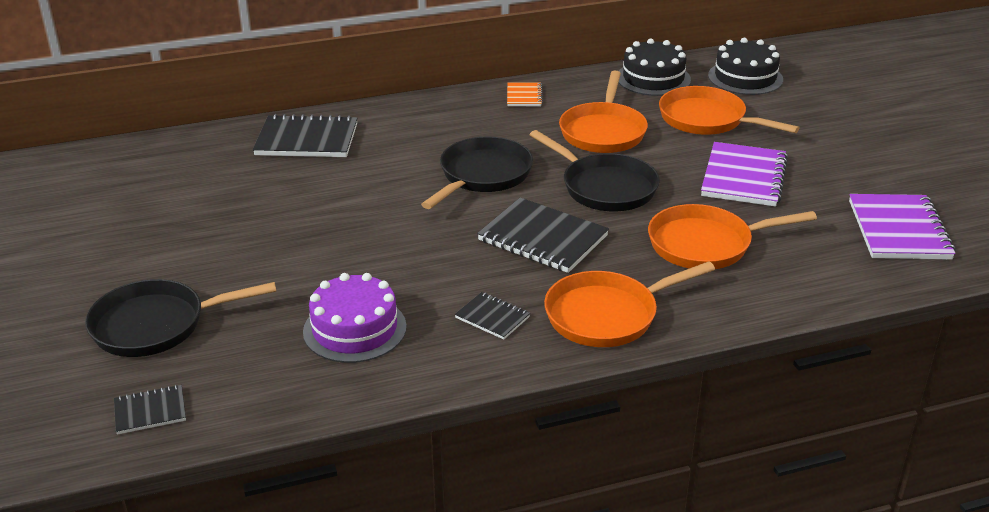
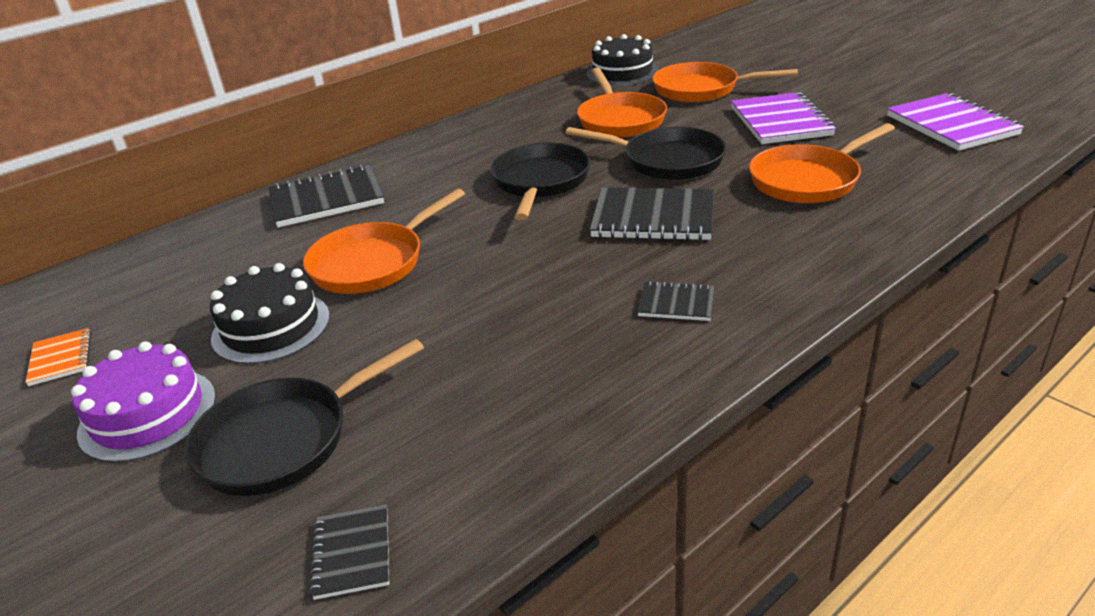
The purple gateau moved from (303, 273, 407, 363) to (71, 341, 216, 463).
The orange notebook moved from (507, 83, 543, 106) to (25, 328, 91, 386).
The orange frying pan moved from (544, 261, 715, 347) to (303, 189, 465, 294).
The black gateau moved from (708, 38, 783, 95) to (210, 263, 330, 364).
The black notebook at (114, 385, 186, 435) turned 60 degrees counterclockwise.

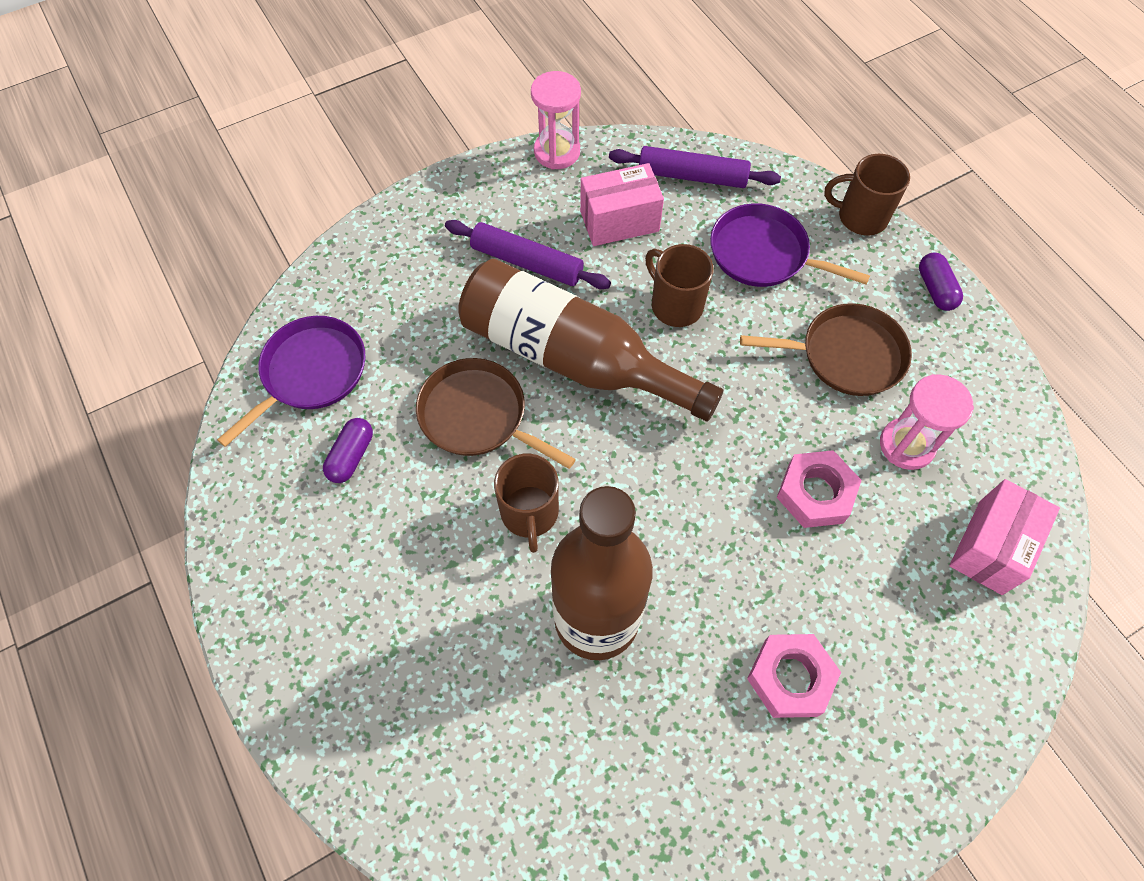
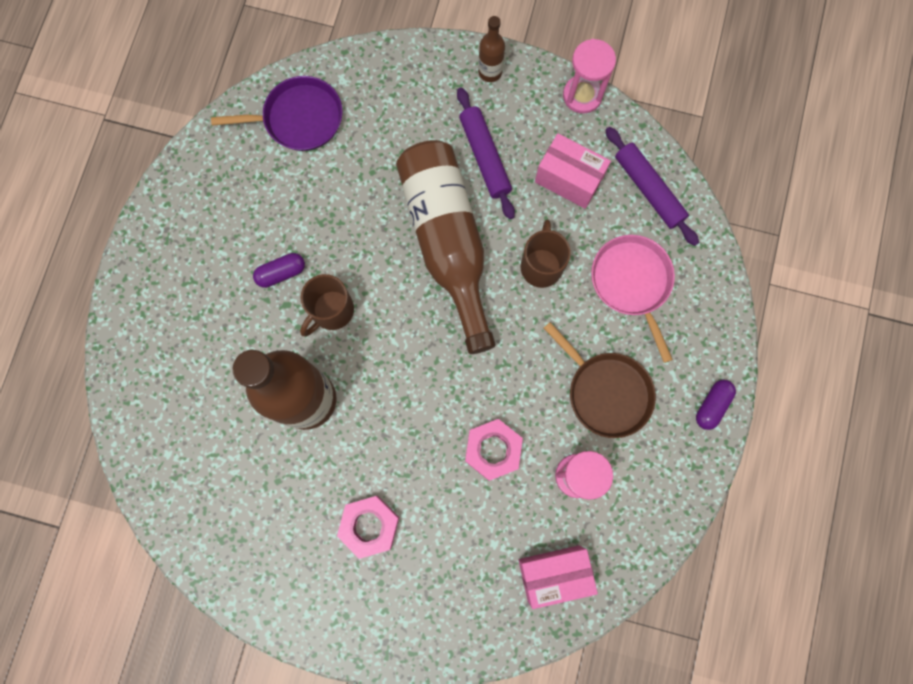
The dark brown frying pan at (416, 358, 576, 469) disappeared.
The dark brown tea mug at (824, 154, 910, 236) disappeared.
The dark brown flask at (478, 16, 505, 82) appeared.
The purple pill shape moved from (323, 418, 373, 483) to (253, 253, 305, 288).
The purple frying pan at (710, 203, 870, 287) became the rosy frying pan at (591, 235, 675, 363).

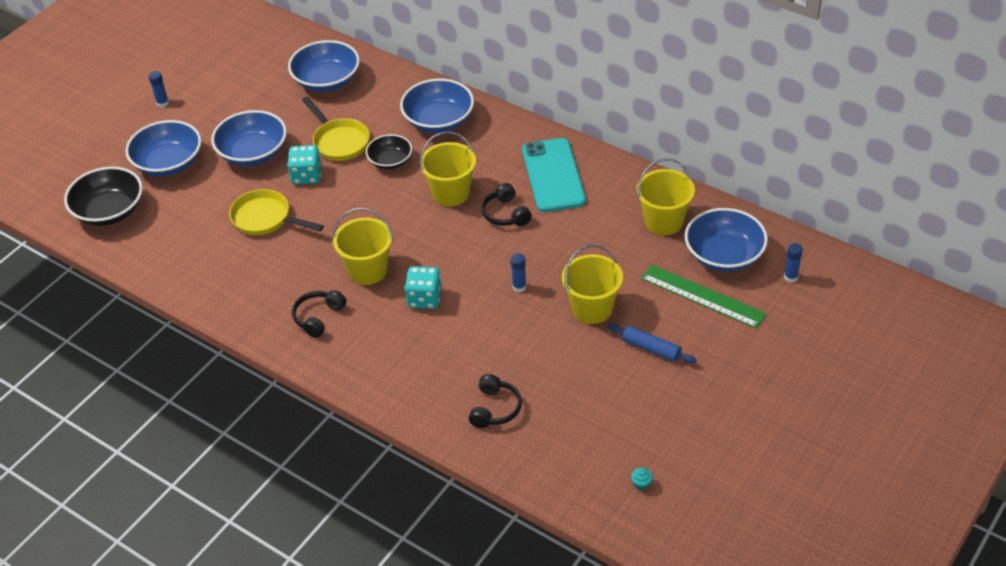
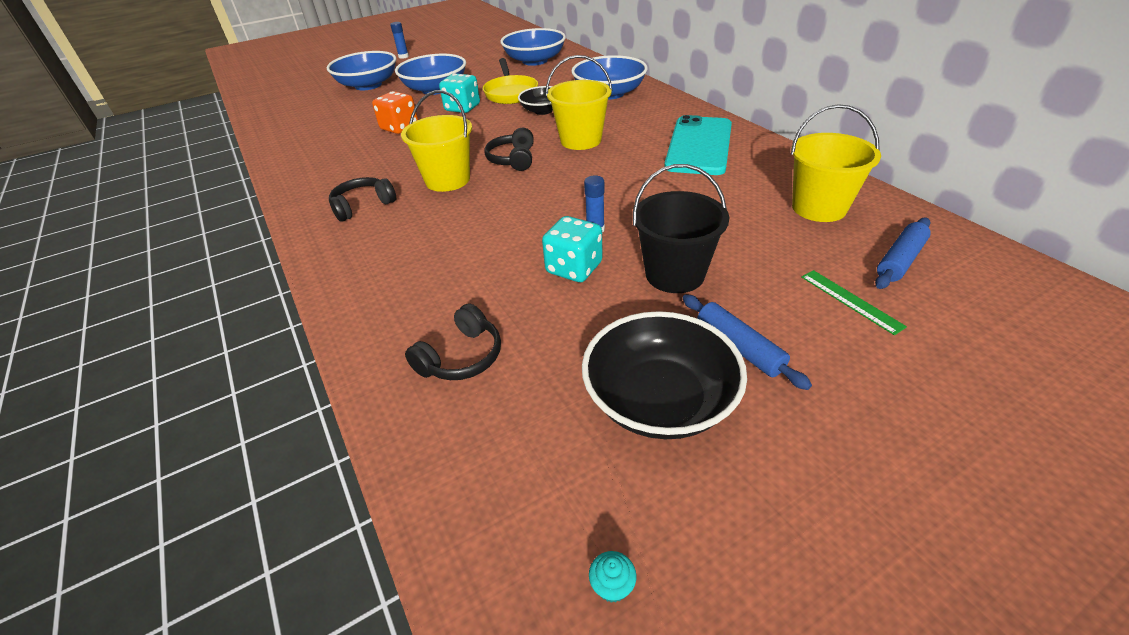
The royal blue glue stick at (784, 243, 803, 282) disappeared.
The black serving bowl moved from (64, 166, 143, 226) to (582, 311, 747, 439).
The aqua game die moved from (405, 266, 442, 309) to (542, 216, 603, 282).
The black headset moved from (481, 183, 532, 226) to (484, 128, 534, 171).
The bright yellow frying pan at (229, 189, 324, 235) was replaced by the orange game die at (372, 91, 418, 134).
The royal blue serving bowl at (685, 208, 768, 272) was replaced by the royal blue rolling pin at (875, 217, 931, 289).
The bright yellow bucket at (562, 244, 623, 324) became the black bucket at (633, 164, 729, 293).
The emerald measuring stick at (641, 265, 766, 328) changed to 0.53 times the size.

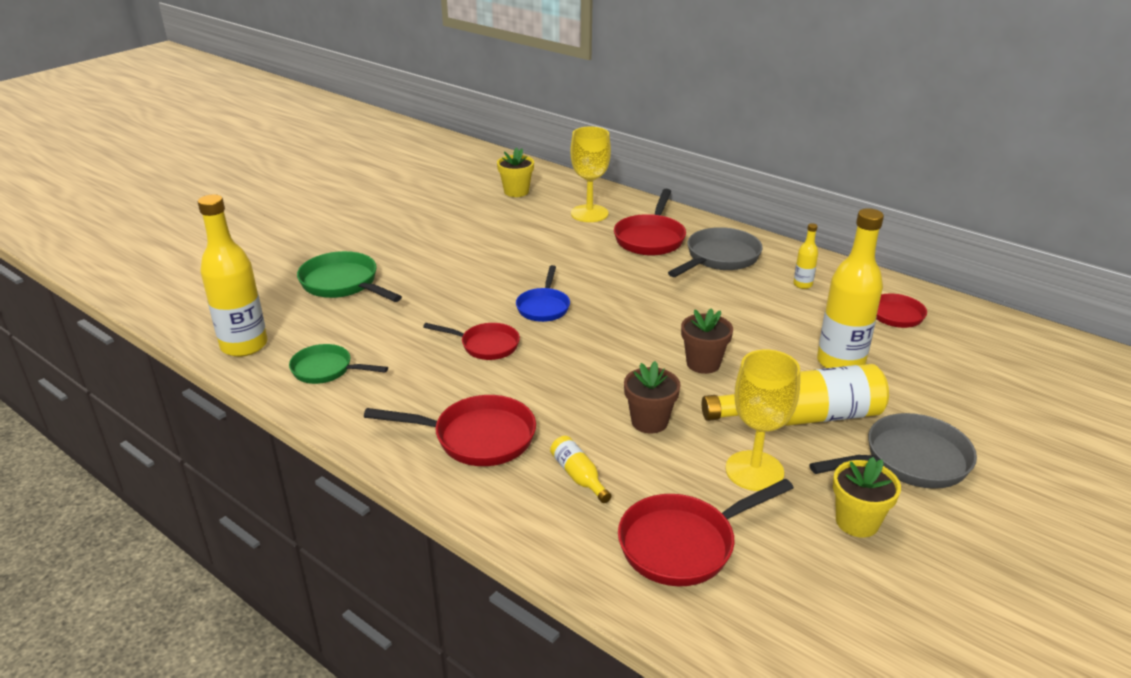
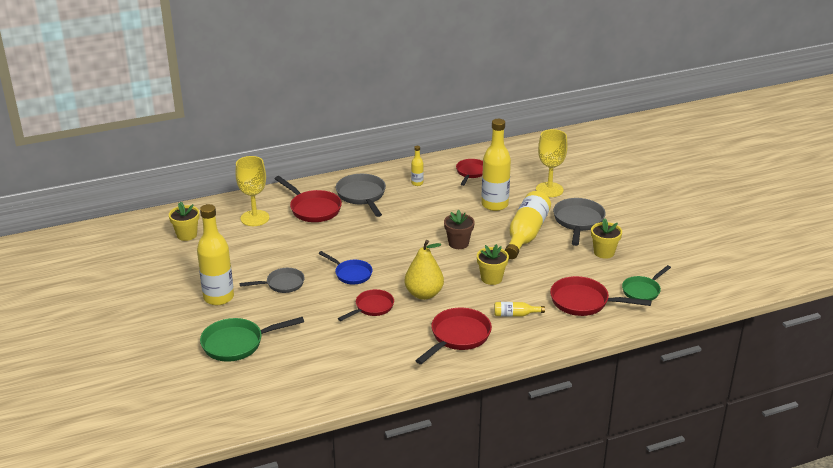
The gray frying pan at (239, 268, 305, 293) appeared.
The bright yellow pear fruit at (404, 240, 444, 300) appeared.
The bright yellow flask moved from (198, 194, 267, 357) to (197, 204, 234, 305).
The emerald frying pan moved from (289, 344, 388, 384) to (622, 265, 671, 301).
The bright yellow goblet moved from (725, 349, 800, 491) to (536, 129, 568, 197).
The dark brown potted plant at (624, 361, 681, 433) became the bright yellow potted plant at (477, 244, 509, 285).
The red frying pan at (618, 478, 794, 586) turned 105 degrees clockwise.

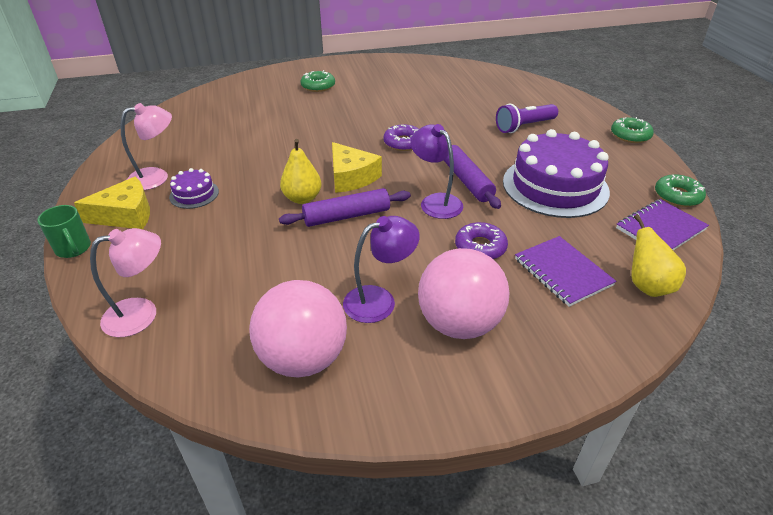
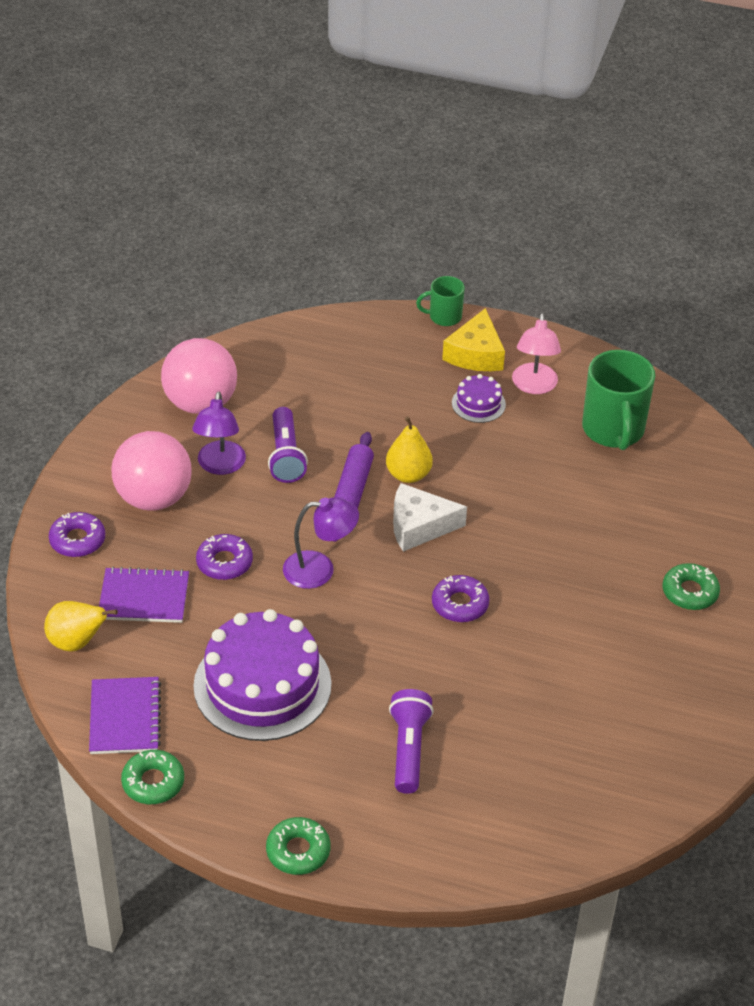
The rosy reading lamp at (90, 228, 161, 337) disappeared.
The purple rolling pin at (444, 145, 501, 209) disappeared.
The purple glazed donut at (49, 512, 105, 557) appeared.
The purple torch at (268, 407, 308, 483) appeared.
The emerald tea mug at (582, 350, 655, 450) appeared.
The bright yellow cheese wedge at (332, 142, 382, 193) became the snow-white cheese wedge at (393, 483, 467, 552).

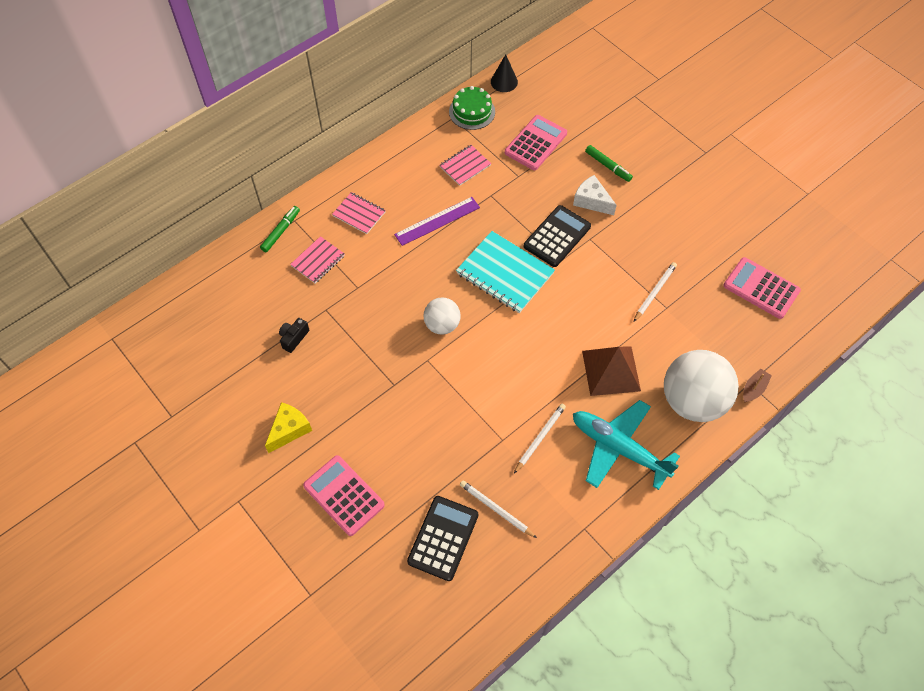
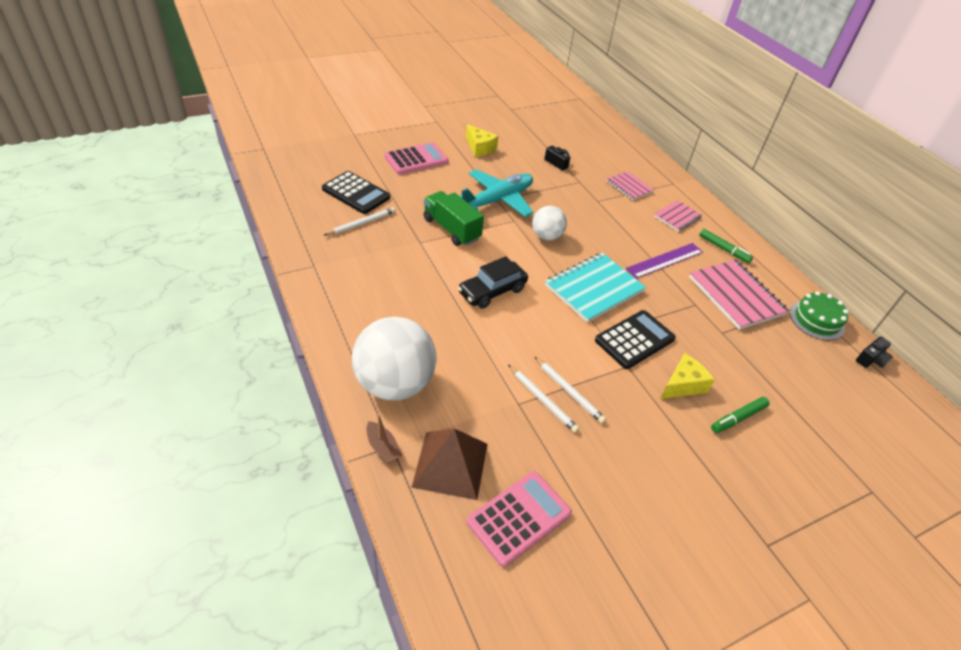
The rosy calculator at (505, 115, 567, 170) disappeared.
The emerald lorry at (424, 191, 484, 246) appeared.
The black toy car at (458, 256, 528, 309) appeared.
The emerald marker pen moved from (260, 206, 300, 252) to (699, 229, 753, 263).
The snow-white lead pencil moved from (514, 404, 566, 474) to (535, 357, 606, 423).
The aqua toy plane moved from (573, 400, 680, 490) to (457, 170, 534, 217).
The dark brown solid pyramid moved from (582, 346, 641, 396) to (411, 428, 487, 500).
The black cone at (491, 54, 518, 92) was replaced by the black photo camera at (856, 337, 893, 368).
The snow-white cheese wedge at (573, 175, 617, 215) became the bright yellow cheese wedge at (660, 353, 715, 399).
The purple measuring stick at (394, 197, 480, 246) turned 75 degrees clockwise.
The black calculator at (524, 205, 591, 267) turned 90 degrees counterclockwise.
The rosy notebook at (440, 145, 491, 186) changed to 1.77 times the size.

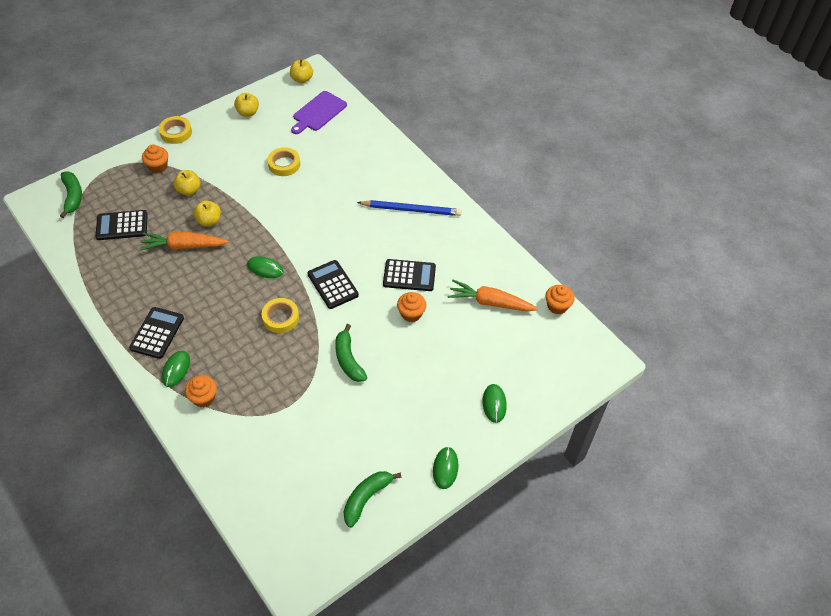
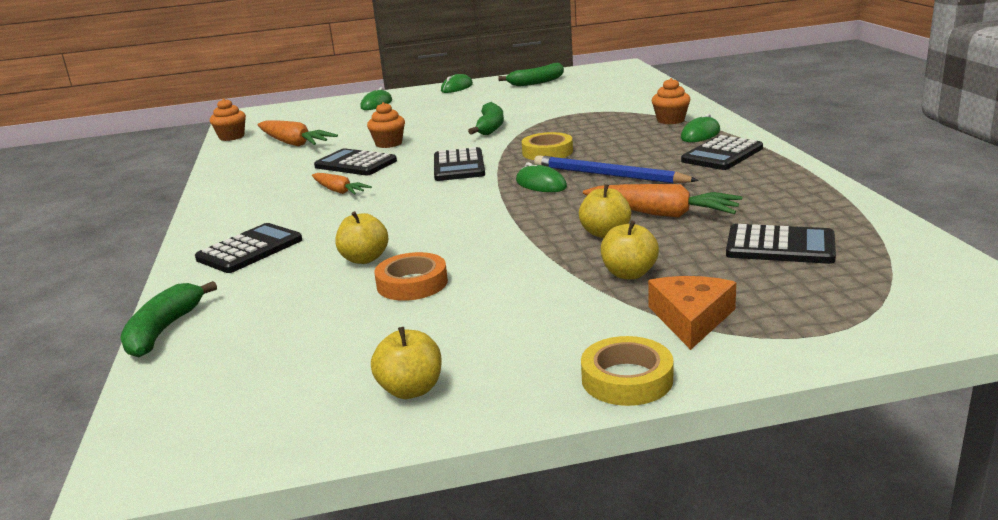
The purple bread board at (291, 91, 347, 134) disappeared.
The black calculator at (195, 223, 302, 273) appeared.
The orange toy carrot at (312, 173, 372, 195) appeared.
The emerald banana fruit moved from (60, 172, 82, 218) to (120, 281, 217, 357).
The bright yellow apple fruit moved from (290, 60, 313, 83) to (335, 211, 388, 264).
The royal blue lead pencil moved from (357, 200, 462, 216) to (534, 155, 699, 184).
The orange muffin at (142, 144, 168, 173) was replaced by the orange cheese wedge at (648, 276, 736, 350).
The bright yellow roll of tape at (267, 147, 300, 176) became the orange roll of tape at (374, 252, 448, 301).

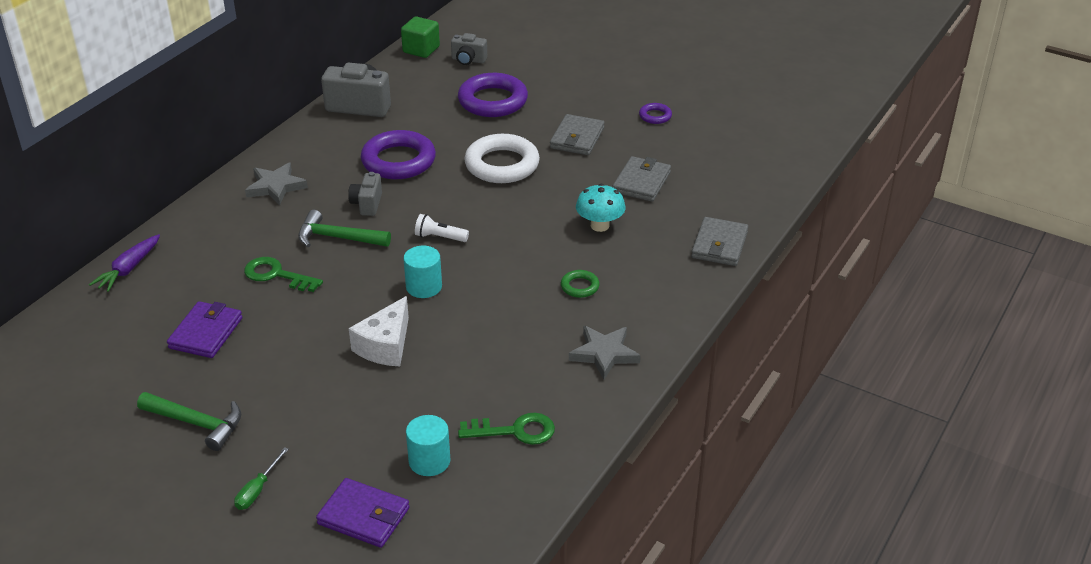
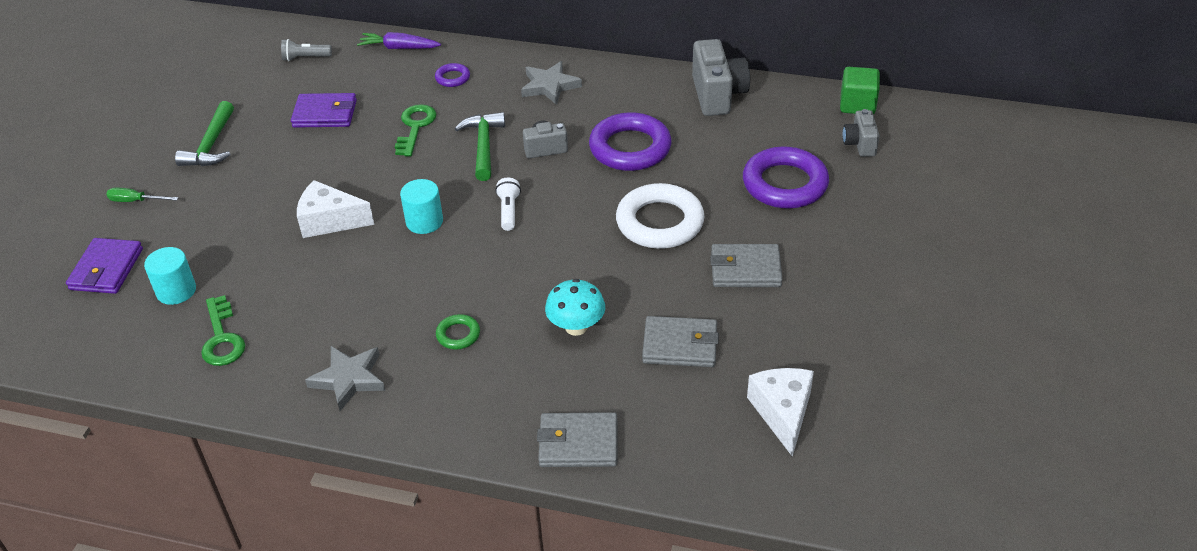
The gray torch at (281, 39, 332, 61) appeared.
The snow-white cheese wedge at (747, 368, 814, 457) appeared.
The purple hoop moved from (639, 103, 672, 124) to (435, 63, 470, 87).

